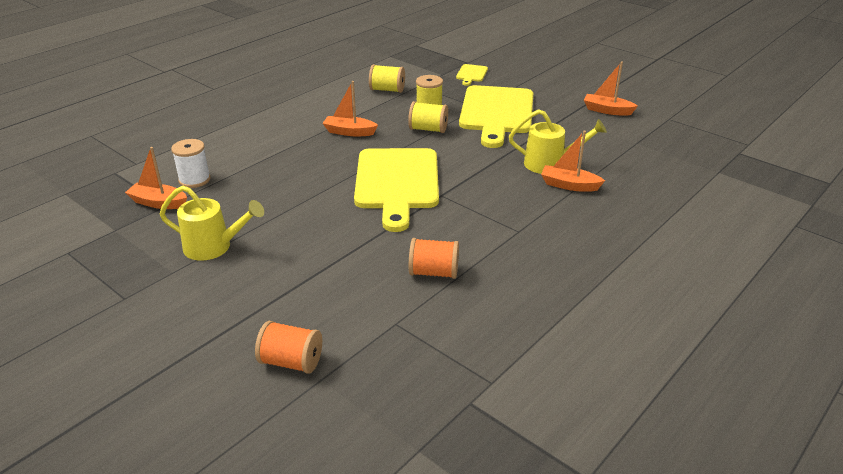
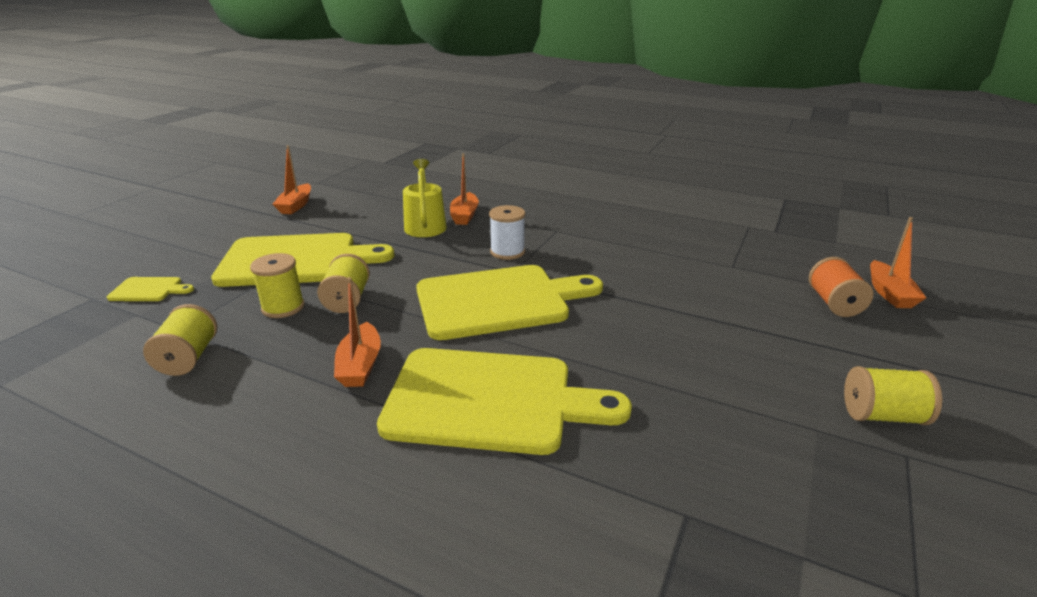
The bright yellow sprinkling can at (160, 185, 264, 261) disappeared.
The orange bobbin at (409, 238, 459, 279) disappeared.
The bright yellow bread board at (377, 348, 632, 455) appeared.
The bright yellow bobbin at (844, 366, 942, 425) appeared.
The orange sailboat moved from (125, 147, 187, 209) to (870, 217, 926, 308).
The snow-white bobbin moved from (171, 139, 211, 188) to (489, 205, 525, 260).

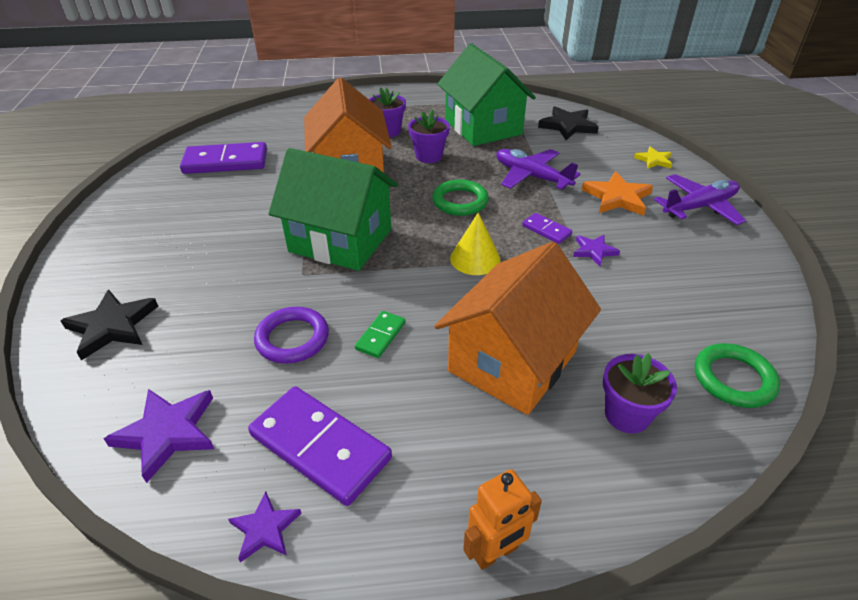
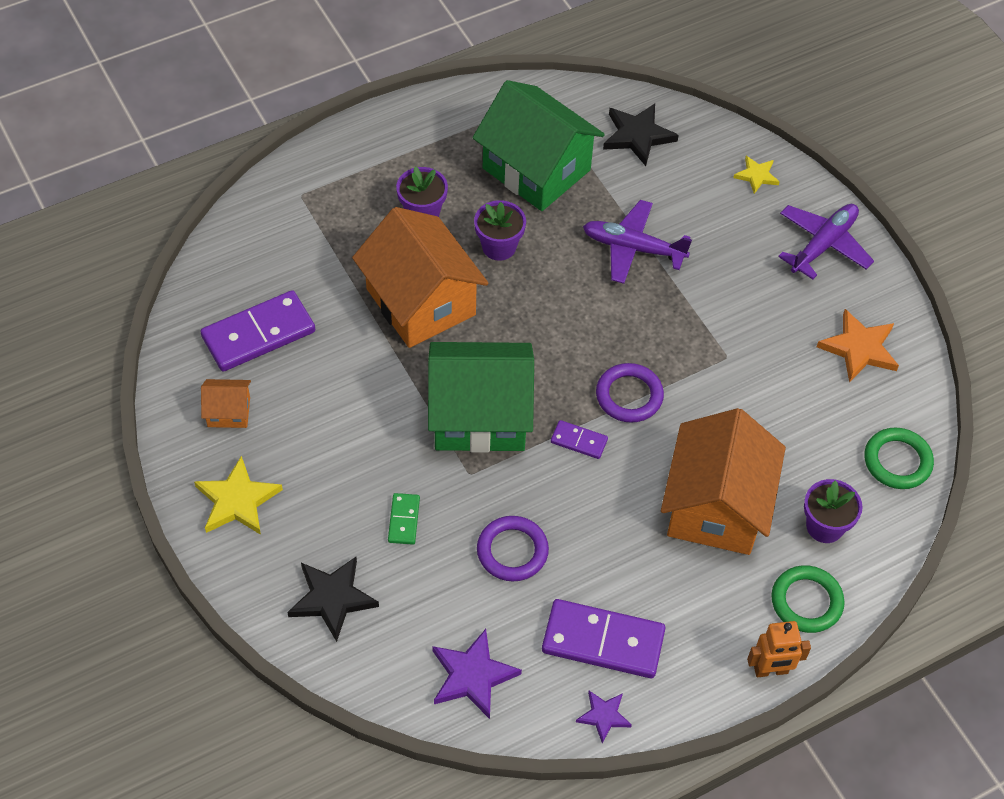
The purple star shape at (573, 235, 620, 266) disappeared.
The bright yellow star shape at (194, 456, 283, 535) appeared.
The orange toy house at (201, 379, 251, 428) appeared.
The emerald domino tile moved from (355, 311, 405, 358) to (388, 493, 420, 545).
The emerald hoop moved from (432, 180, 489, 216) to (771, 565, 845, 633).
The purple domino tile moved from (522, 213, 572, 244) to (551, 420, 608, 459).
The orange star shape moved from (582, 171, 653, 216) to (817, 309, 899, 383).
The bright yellow cone at (450, 213, 501, 275) was replaced by the purple hoop at (596, 363, 664, 423).
The orange robot figure at (463, 469, 542, 570) turned 45 degrees clockwise.

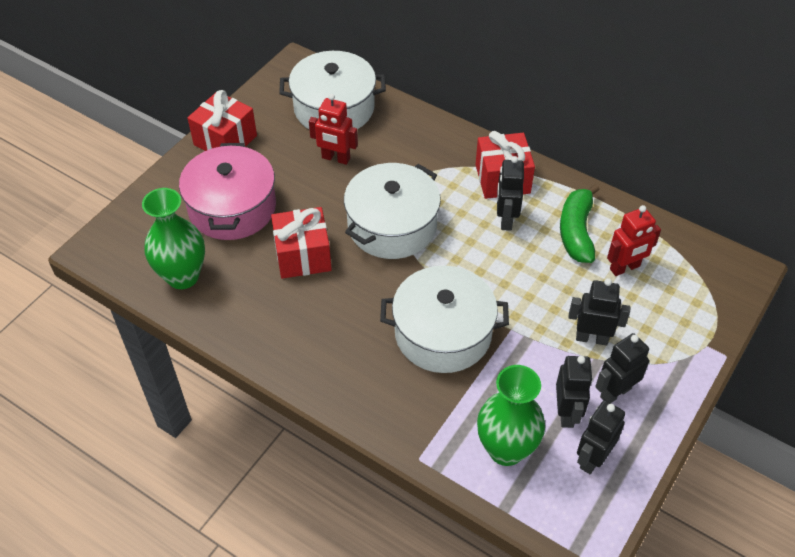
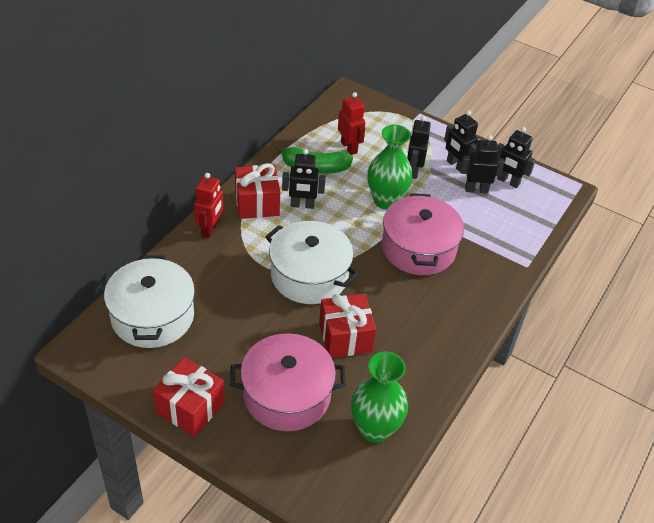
The red robot figure moved from (309, 94, 358, 165) to (194, 173, 223, 238).
The emerald flower vase moved from (477, 365, 545, 466) to (367, 125, 413, 210).
The snow-white stockpot at (380, 266, 509, 373) became the rosy stockpot at (382, 193, 464, 275).

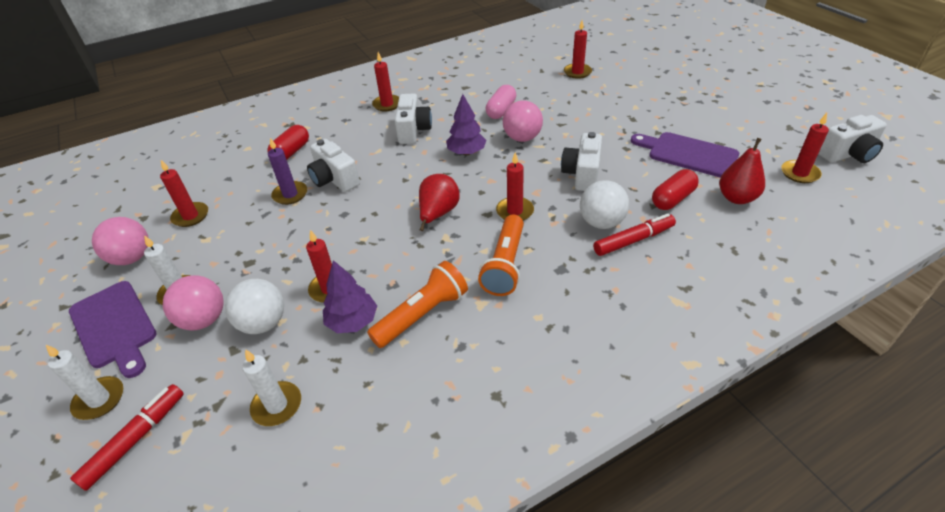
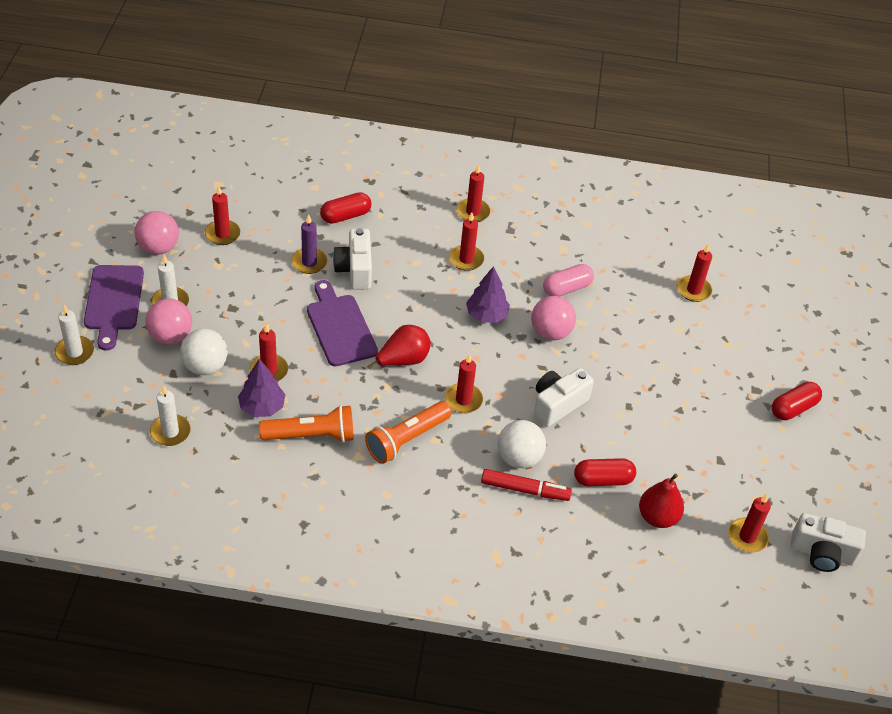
The red marker pen at (70, 384, 184, 491) disappeared.
The red pill shape at (772, 382, 822, 420) appeared.
The purple bread board moved from (631, 132, 739, 178) to (307, 280, 378, 366).
The snow-white photo camera at (395, 94, 432, 144) was replaced by the red candle at (449, 212, 484, 271).

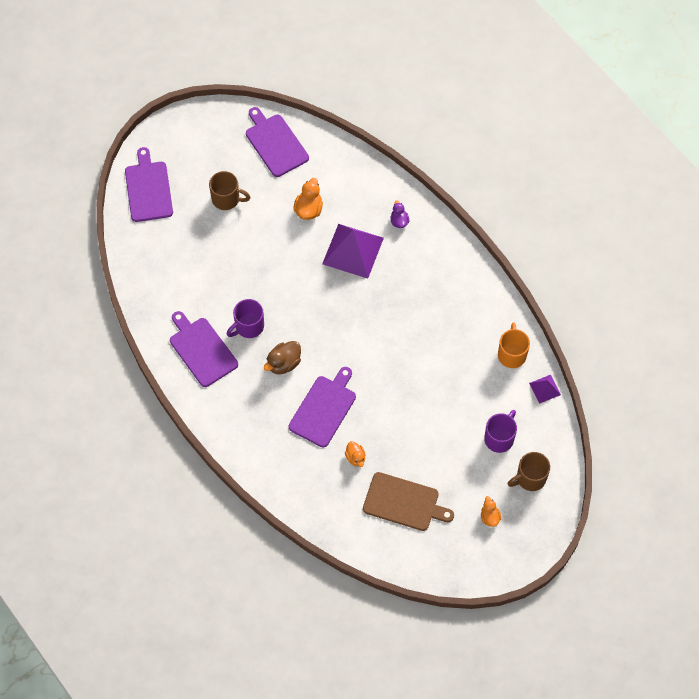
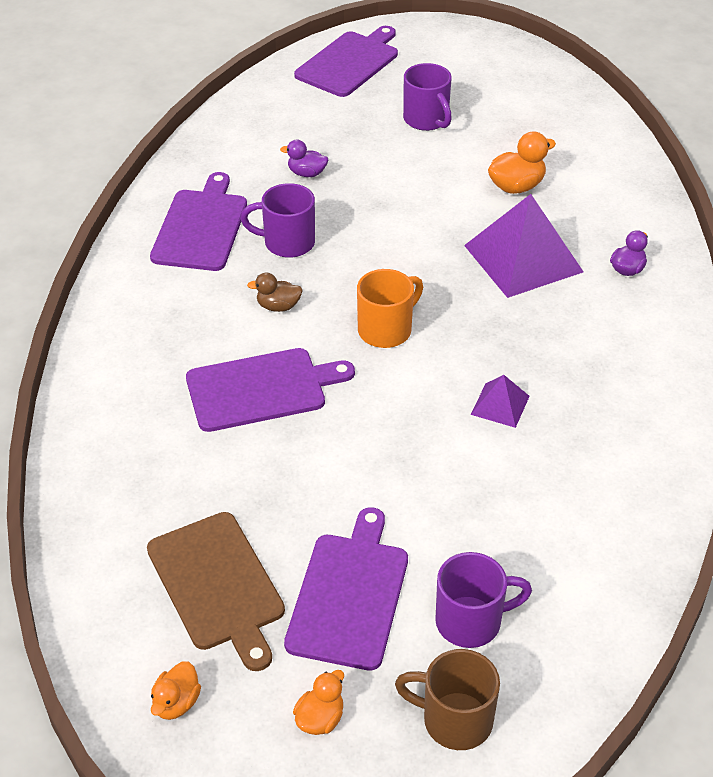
The purple rubber duck at (280, 140, 328, 177) appeared.
The purple bread board moved from (246, 107, 309, 177) to (284, 507, 408, 671).
The orange rubber duck moved from (345, 441, 366, 467) to (151, 661, 201, 720).
The orange tea mug moved from (498, 322, 530, 368) to (357, 269, 423, 348).
The purple solid pyramid moved from (529, 375, 561, 404) to (471, 375, 530, 428).
The dark brown tea mug at (209, 171, 251, 210) became the purple tea mug at (403, 63, 452, 131).
The dark brown rubber duck at (264, 341, 301, 374) changed to 0.65 times the size.

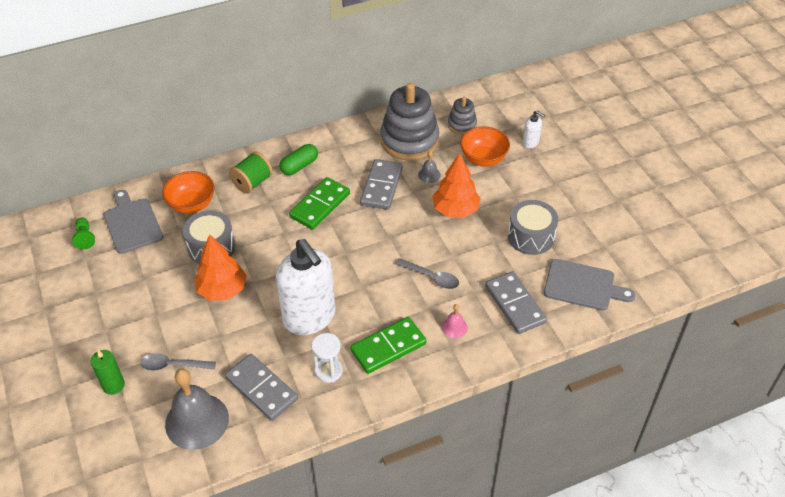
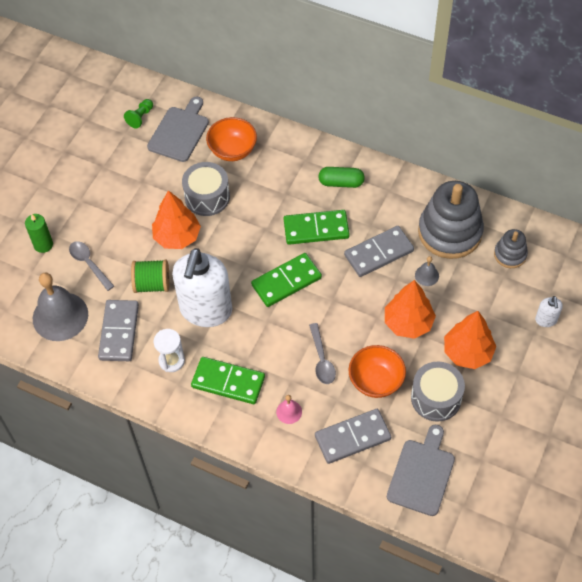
The emerald domino tile at (251, 253, 322, 307) appeared.
The orange fir tree at (444, 311, 497, 369) appeared.
The emerald bobbin moved from (229, 151, 273, 194) to (131, 260, 170, 293).
The orange serving bowl moved from (460, 127, 510, 166) to (349, 345, 406, 398).
The gray domino tile at (485, 271, 547, 334) turned 45 degrees clockwise.
The gray bread board at (544, 259, 636, 311) turned 135 degrees counterclockwise.

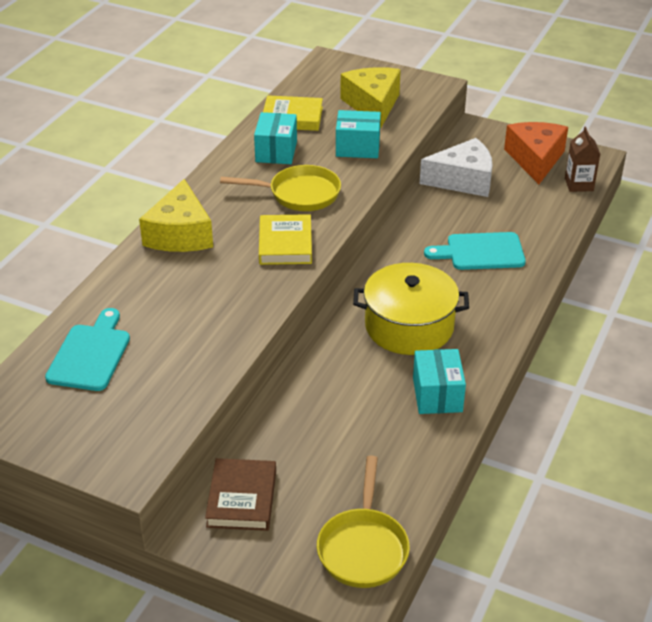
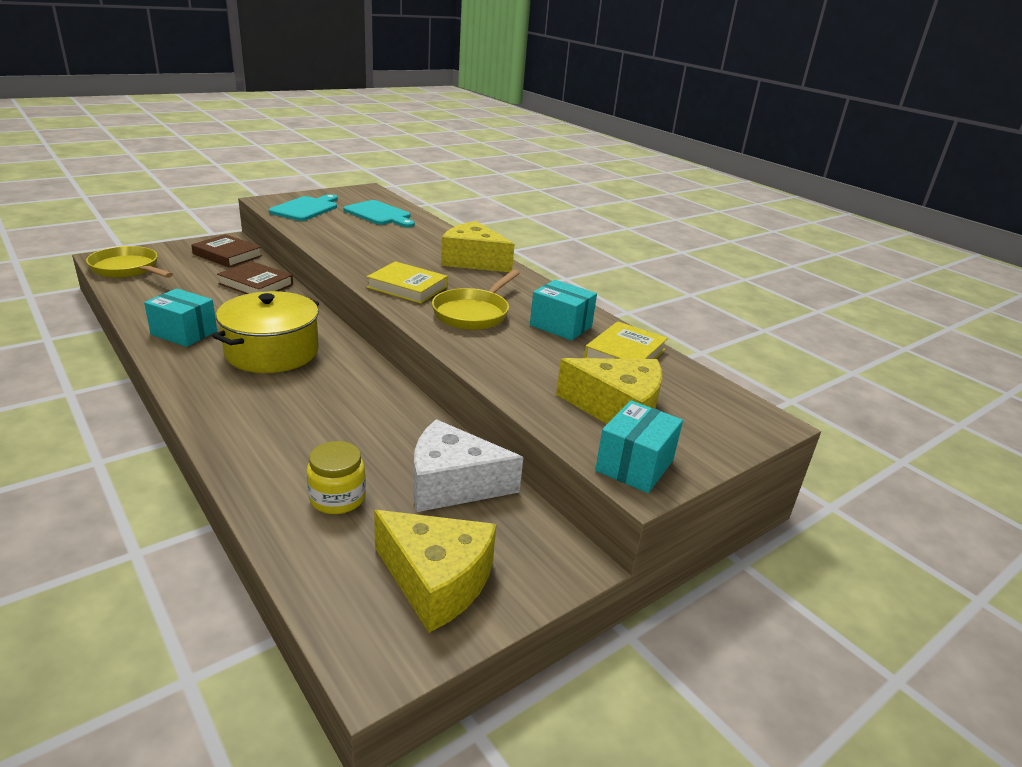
The dark brown carton at (565, 127, 600, 192) disappeared.
The dark brown hardback at (217, 261, 293, 294) appeared.
The bright yellow jam jar at (307, 441, 366, 514) appeared.
The aqua parcel moved from (336, 110, 381, 158) to (595, 400, 683, 493).
The aqua bread board moved from (424, 232, 526, 270) to (269, 194, 338, 221).
The orange cheese wedge at (504, 122, 568, 184) became the bright yellow cheese wedge at (374, 510, 496, 633).
The snow-white cheese wedge at (420, 138, 493, 197) turned 75 degrees clockwise.

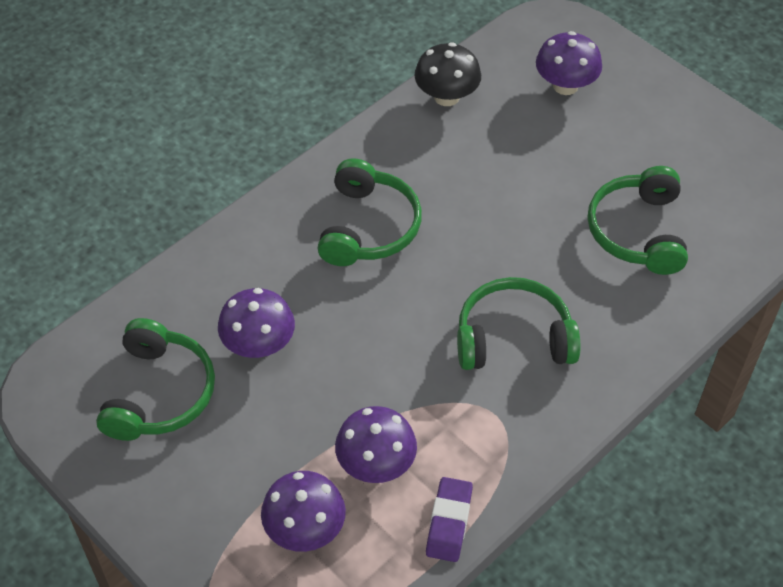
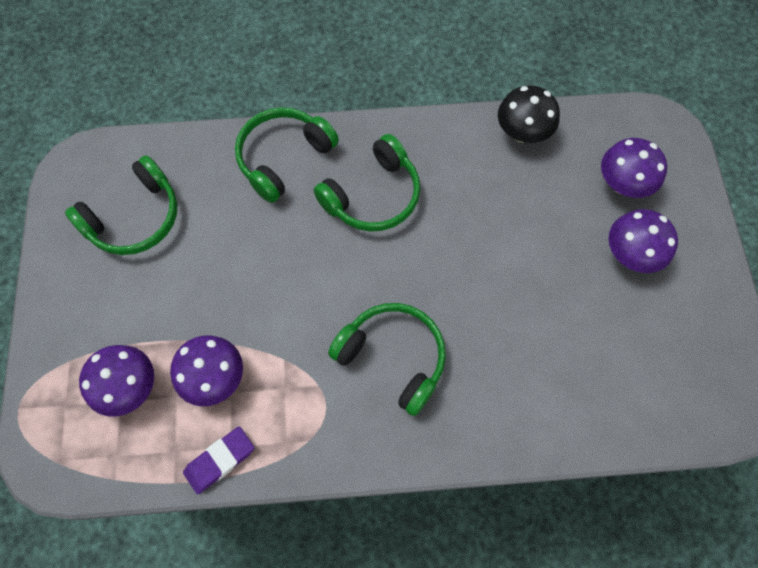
The purple fungus moved from (218, 288, 295, 358) to (609, 209, 678, 273).
The emerald headset moved from (588, 166, 688, 275) to (235, 108, 339, 203).

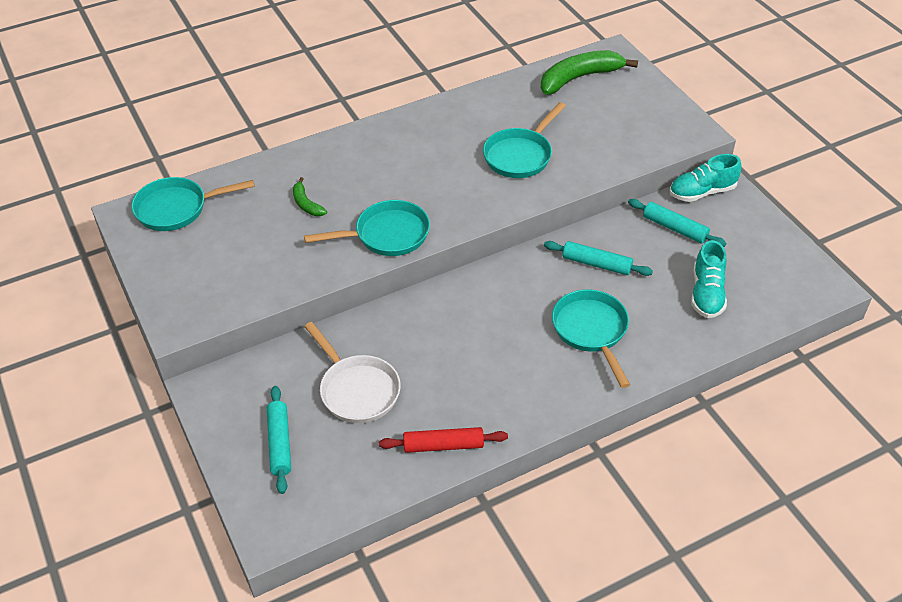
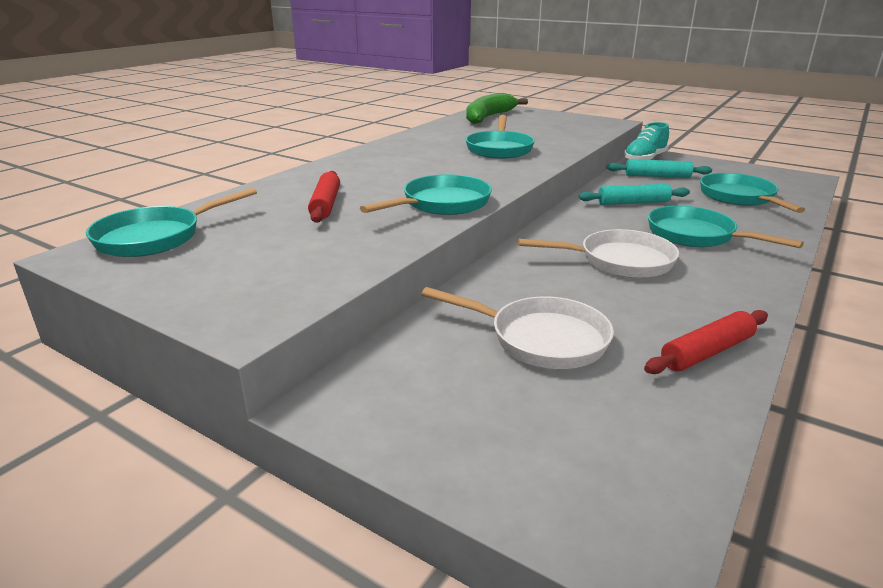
The aqua rolling pin at (267, 386, 291, 494) disappeared.
The snow-white frying pan at (518, 229, 679, 278) appeared.
The emerald banana fruit at (293, 177, 327, 216) was replaced by the red rolling pin at (308, 171, 340, 223).
The aqua shoe at (691, 240, 727, 318) was replaced by the aqua frying pan at (700, 173, 805, 213).

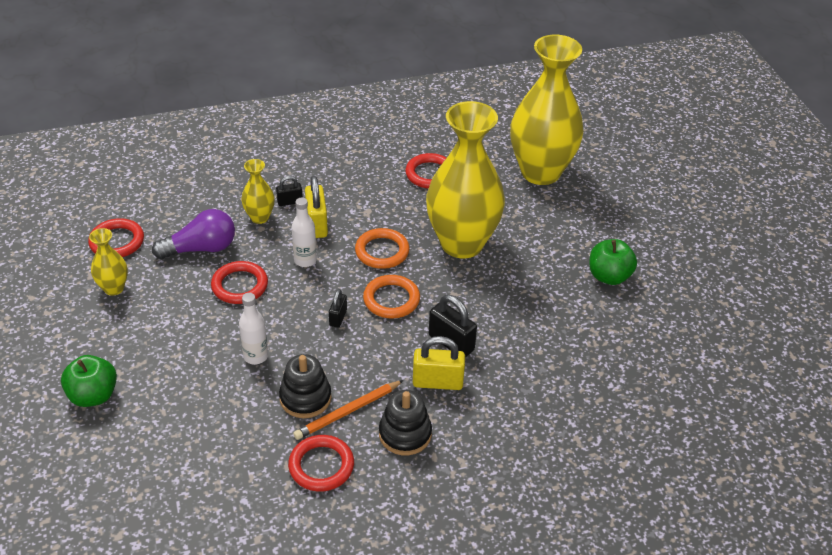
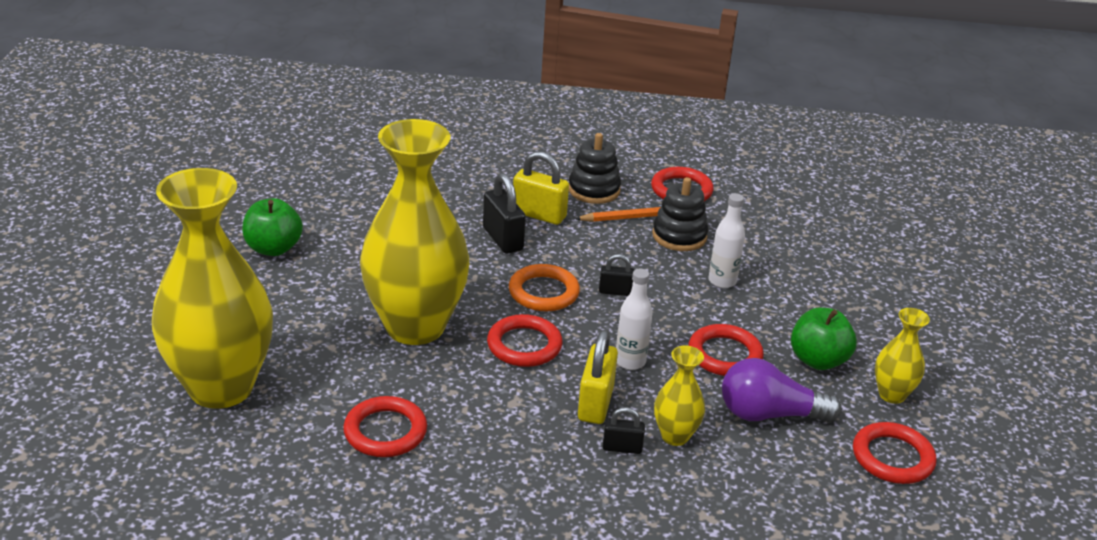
The emerald apple fruit moved from (61, 355, 117, 407) to (791, 307, 857, 370).
The orange hoop at (355, 228, 409, 269) became the red hoop at (487, 314, 563, 367).
The black padlock at (329, 289, 347, 328) turned 60 degrees clockwise.

